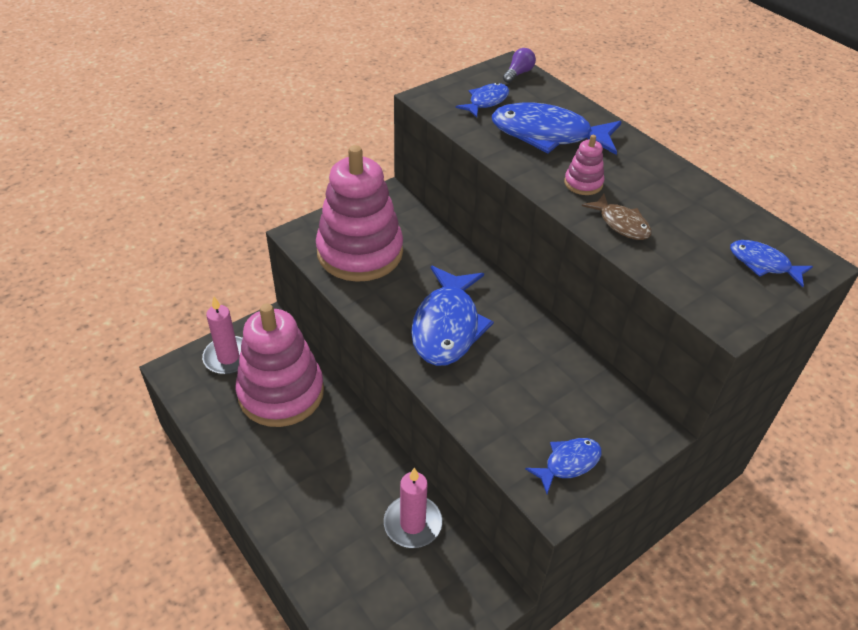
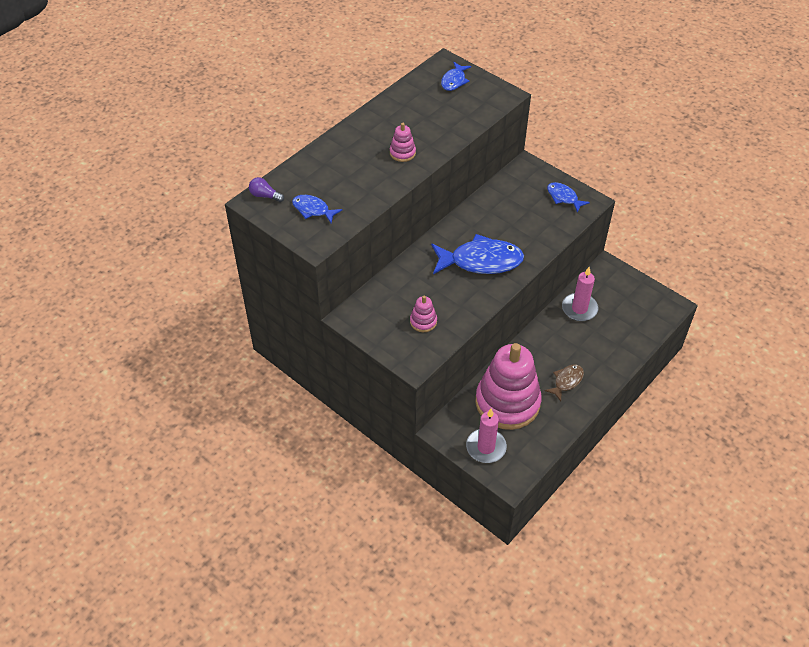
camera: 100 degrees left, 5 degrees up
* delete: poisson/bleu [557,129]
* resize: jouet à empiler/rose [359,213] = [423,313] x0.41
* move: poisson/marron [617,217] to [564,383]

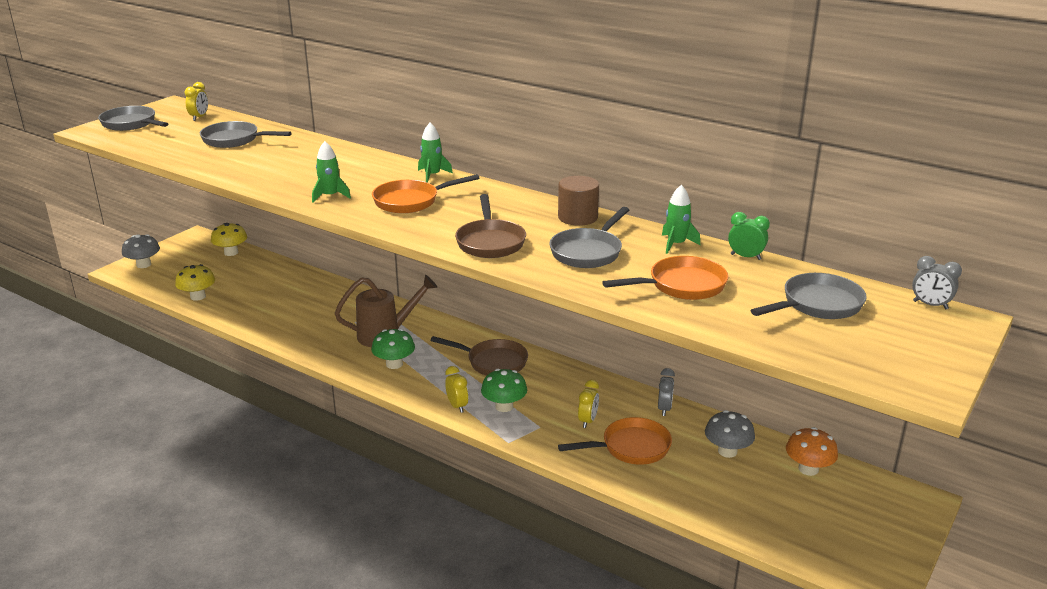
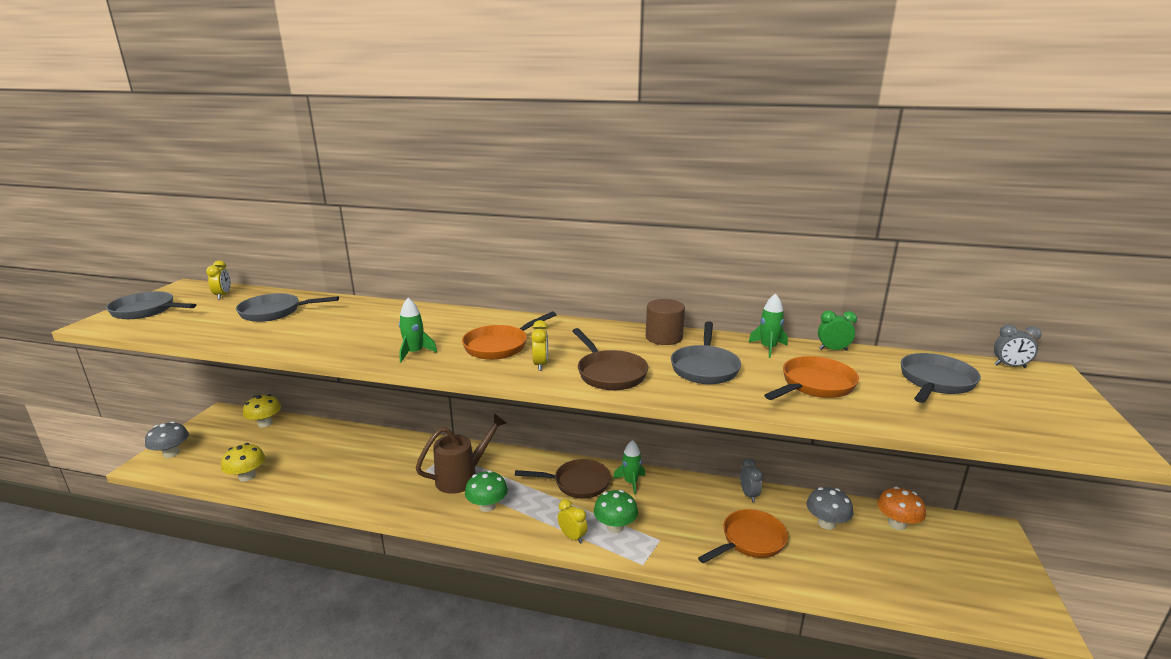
camera: 20 degrees left, 5 degrees down
* move: fusée/vert [435,153] to [629,467]
* move: réveil/jaune [588,404] to [539,345]

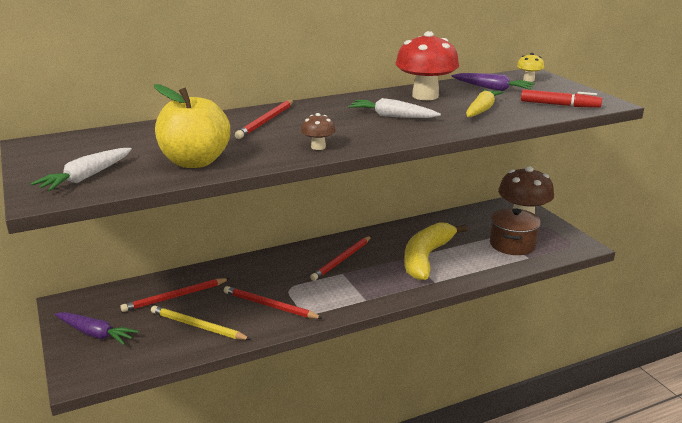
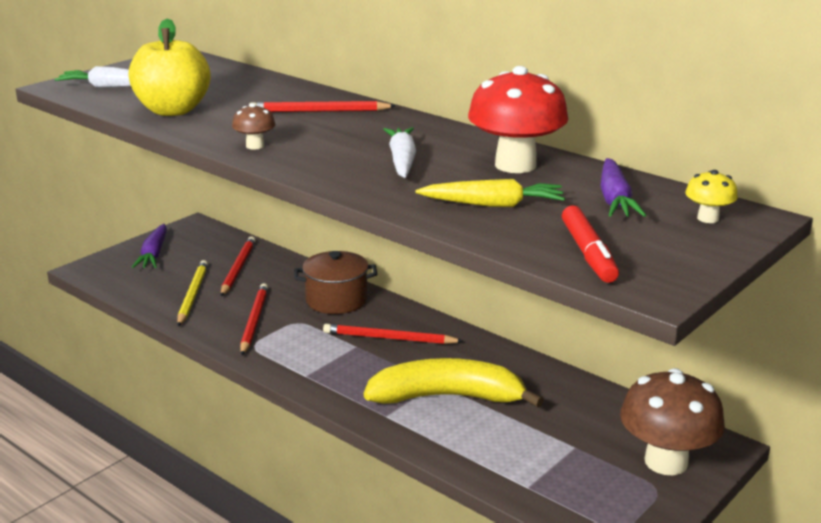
camera: 65 degrees right, 0 degrees up
* move: marmite/marron [515,231] to [335,282]
* rotate: crayon/rouge [175,295] = [238,266] 60 degrees clockwise

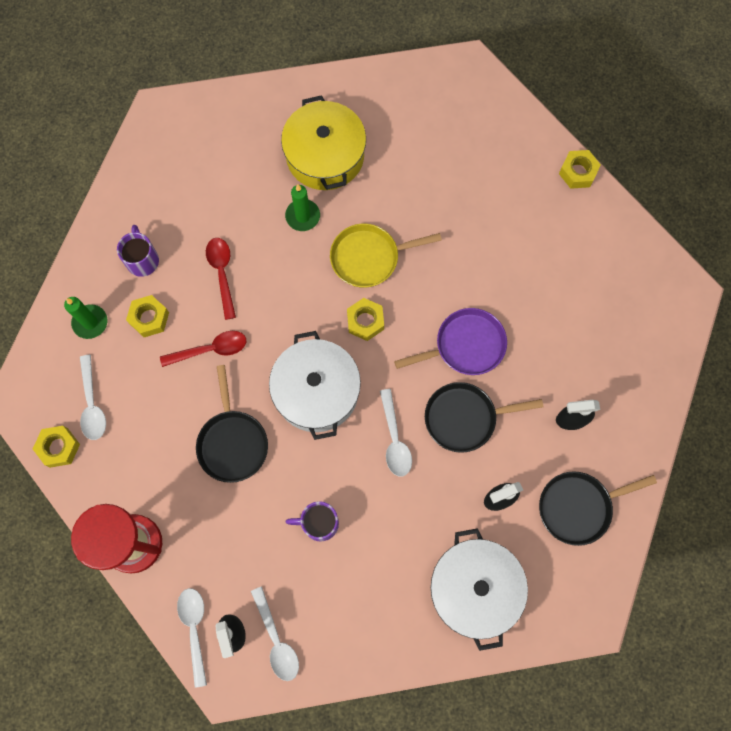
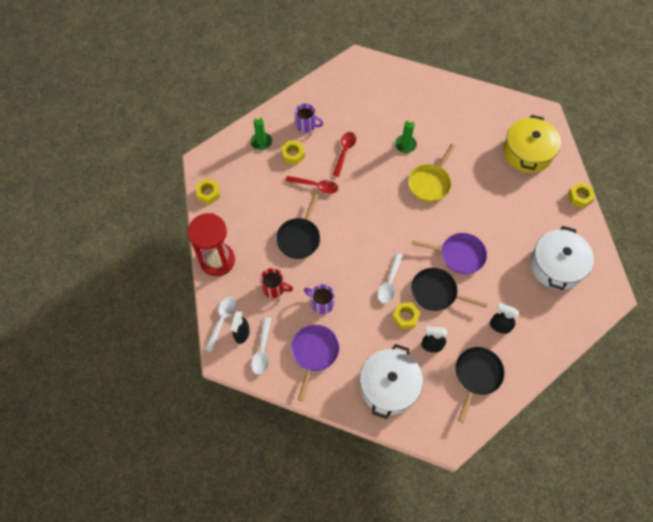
camera: 30 degrees right, 10 degrees down
* move: marmite/jaune [323,142] to [532,144]
* rotate: poêle/jaune [386,255] = [431,173] 75 degrees counterclockwise
* rotate: tasse/violet [138,251] = [309,118] 90 degrees clockwise
* move: écrou/jaune [365,319] to [406,315]
* move: marmite/blanc [315,385] to [562,258]
* delete: cuillère/blanc [93,397]
* rotate: poêle/noir [598,508] = [480,385] 105 degrees clockwise
* insert: tasse/rouge [276,283]
* insert: poêle/violet [315,363]

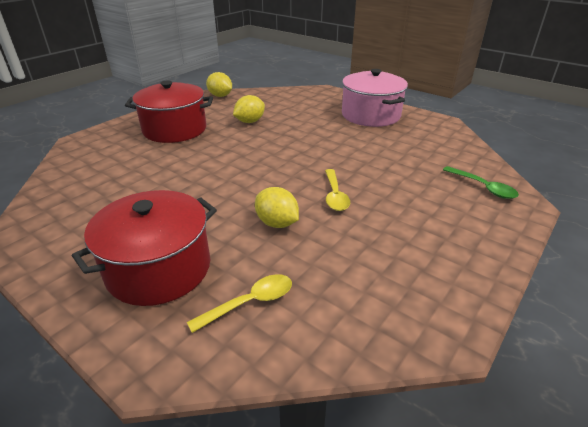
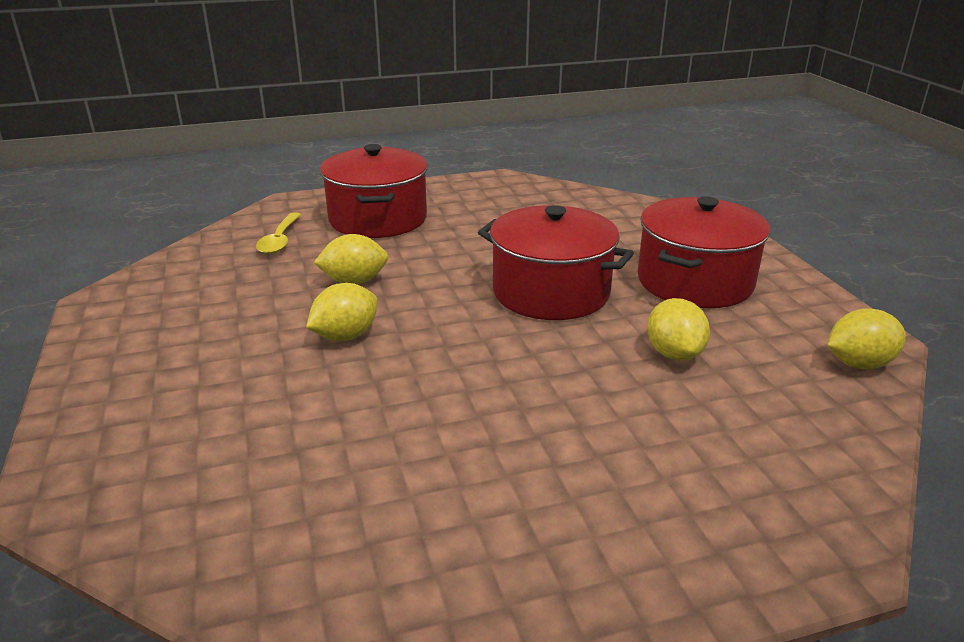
camera: 125 degrees right, 5 degrees down
* delete: marmite/rose [375,98]
* delete: cuillère/vert [481,182]
* replace: cuillère/jaune [337,190] to citron/jaune [342,312]
* insert: marmite/rouge [556,262]

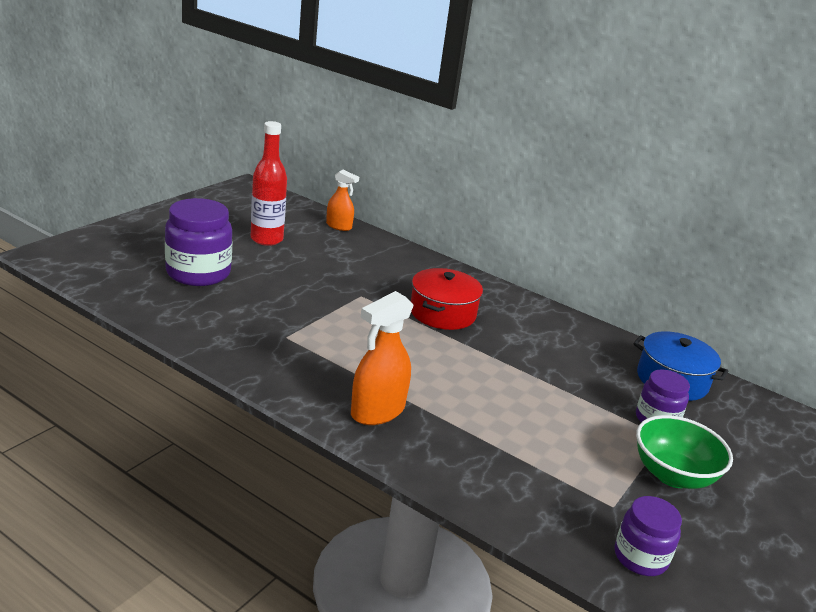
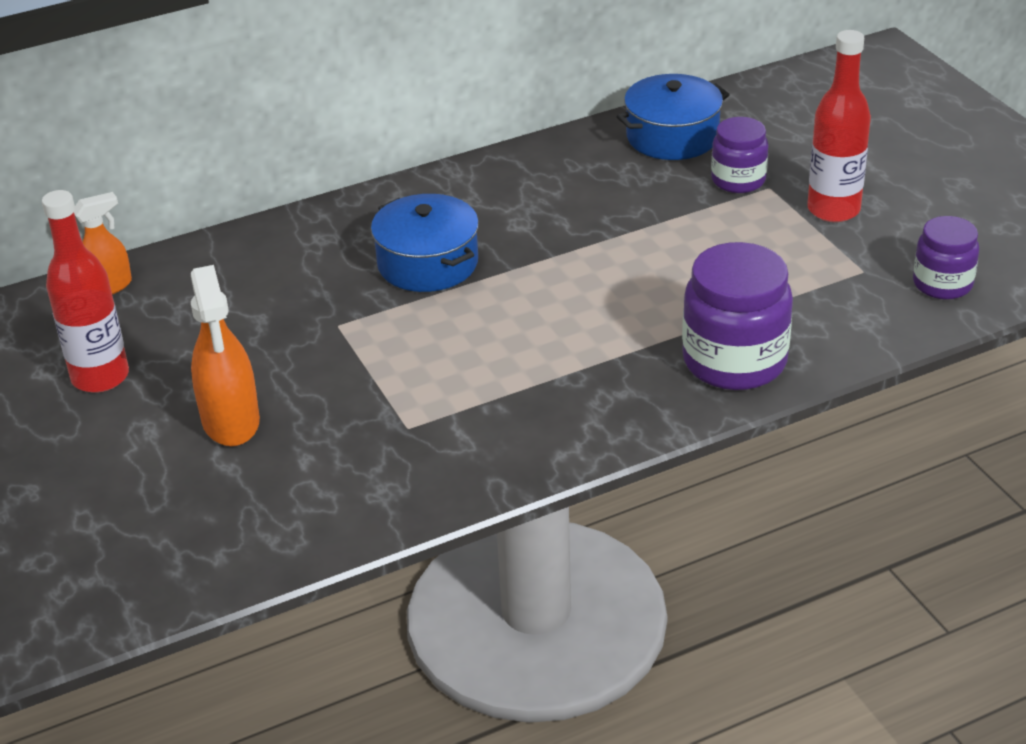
camera: 55 degrees left, 10 degrees up
* move: bocal/violet [198,242] to [737,316]
* recolor: marmite/rouge [447,299] to marmite/bleu [425,243]
* move: vaporisateur/orange [382,358] to [225,355]
* replace: bol/vert [684,452] to bouteille/rouge [839,126]

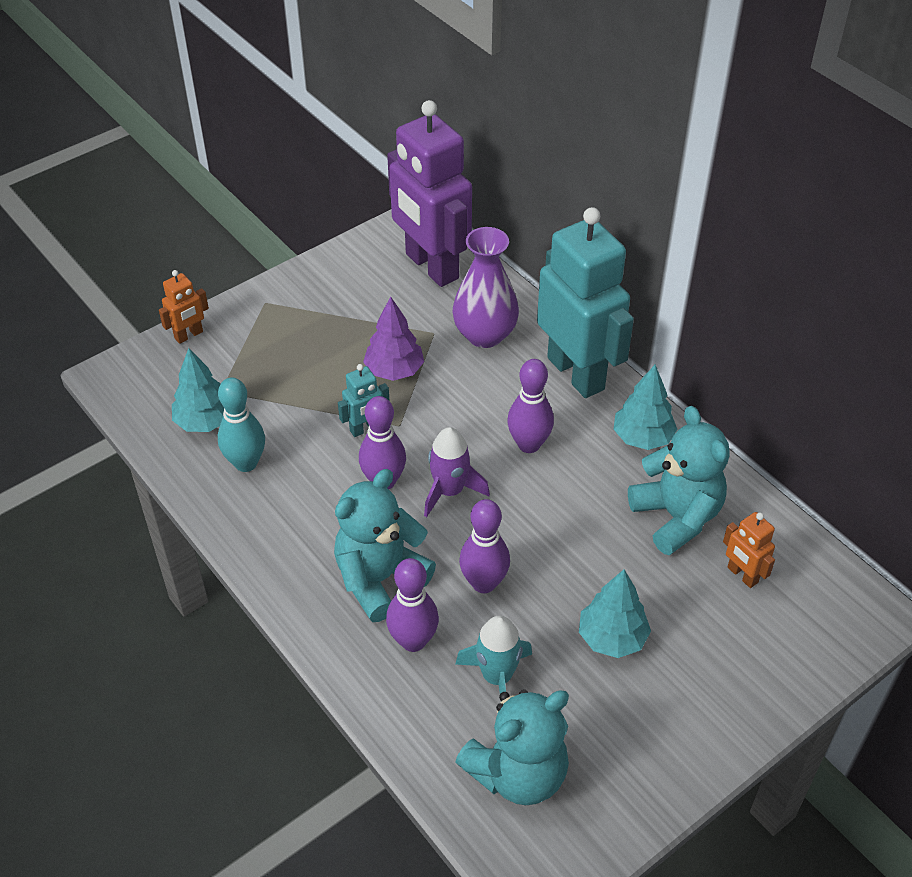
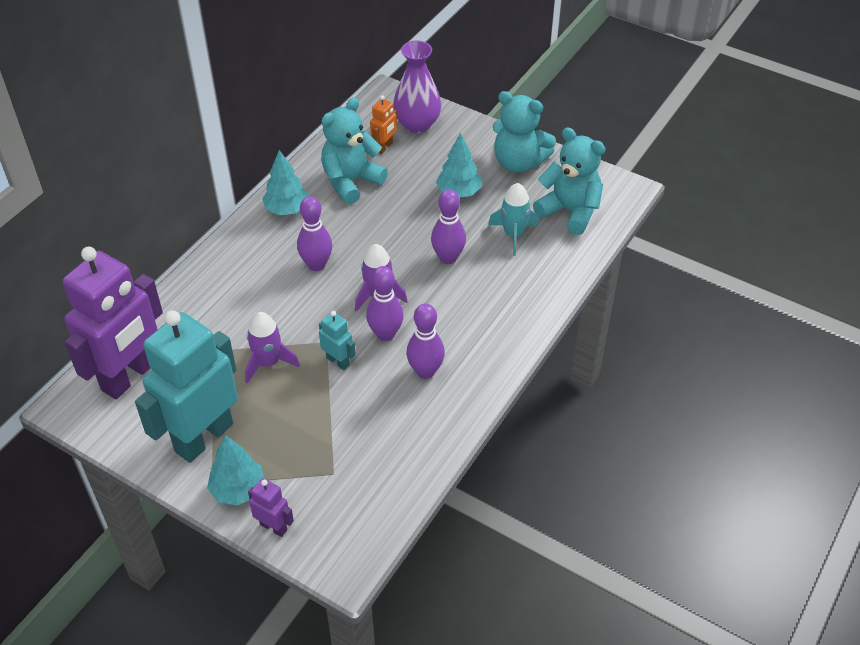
camera: 110 degrees left, 0 degrees up
* move: robot/turquoise [585,302] to [186,386]
* move: vase/violet [486,287] to [417,87]
* recolor: robot/orange [184,307] to robot/violet [271,507]
* replace: arbre/violet [393,339] to fusée/violet [272,348]
* move: arbre/turquoise [198,390] to [235,470]
* delete: quille/turquoise [241,424]
* move: ours en peluche/turquoise [385,545] to [524,131]
* move: quille/violet [412,605] to [425,341]

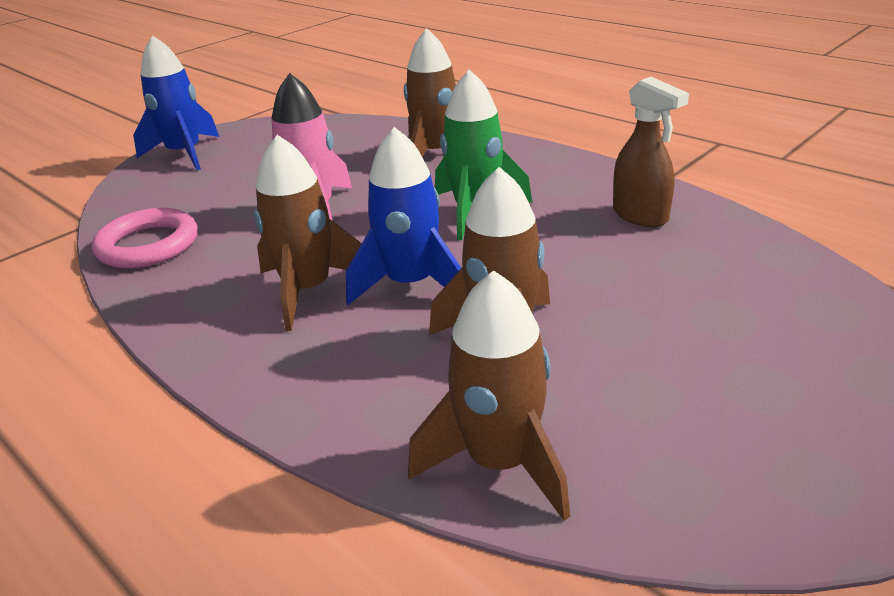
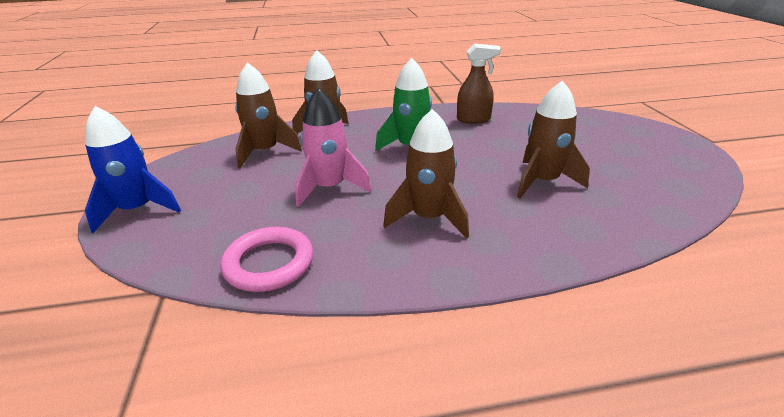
camera: 55 degrees left, 0 degrees up
* delete: fusée/bleu [403,216]
* move: fusée/marron [489,395] to [268,115]

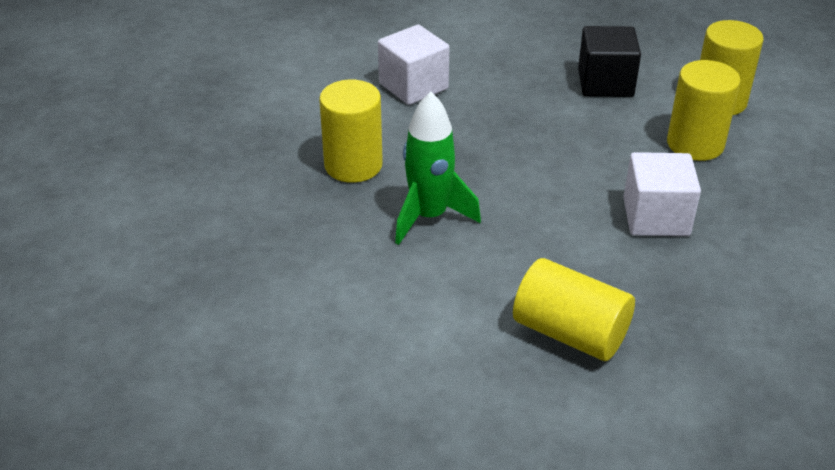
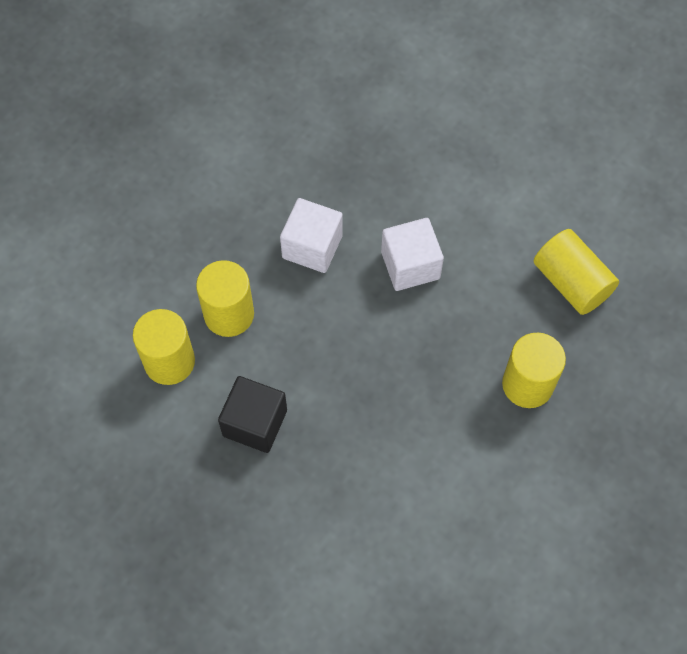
camera: 160 degrees left, 25 degrees up
* move: cube/blanc [414,65] to [412,254]
* delete: fusée/vert [438,168]
* move: cylindre/jaune [574,309] to [576,272]

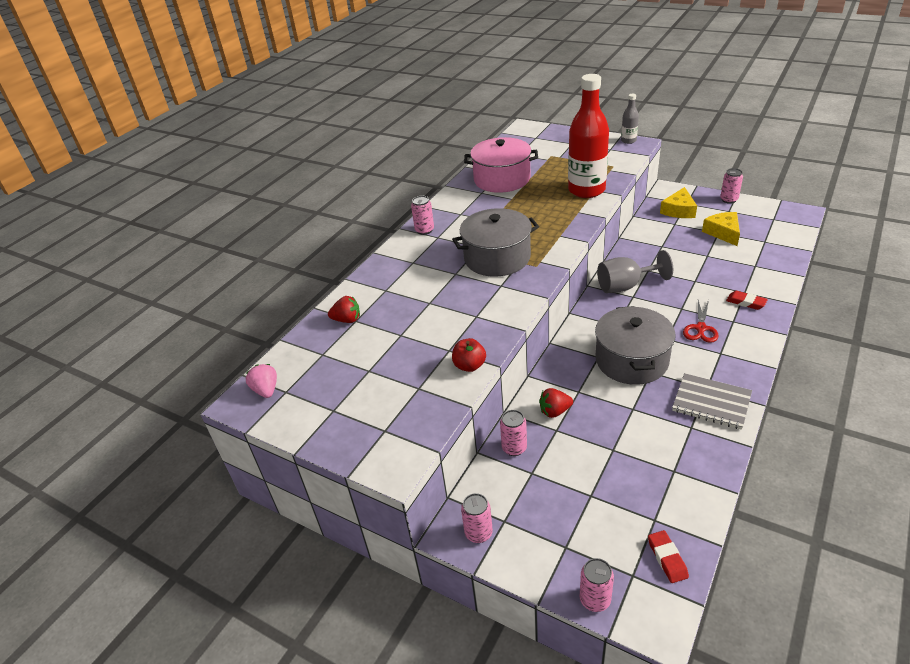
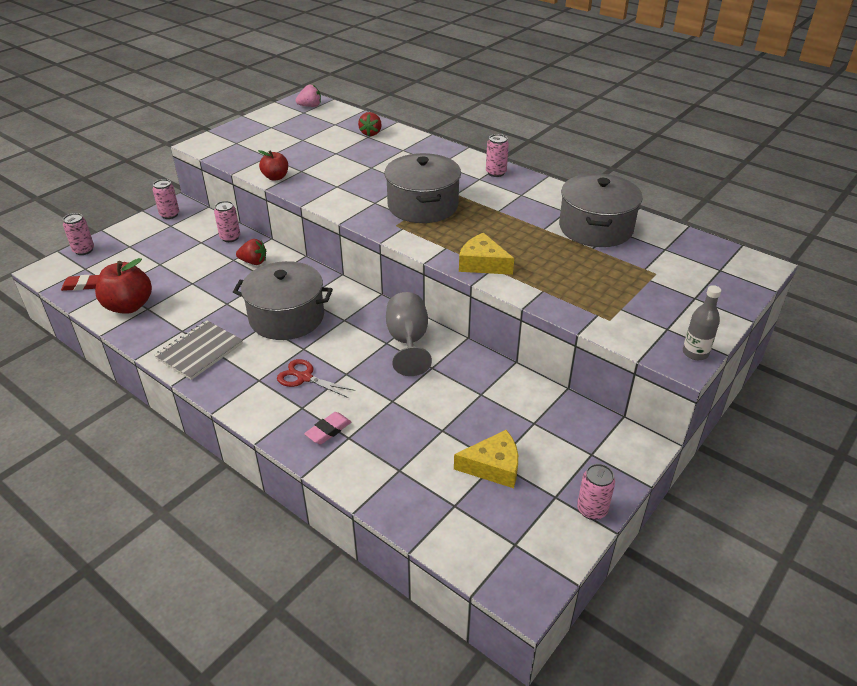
camera: 95 degrees right, 0 degrees up
* delete: bouteille/rouge [588,136]
* recolor: marmite/rose [501,165] to marmite/gris [601,210]
* move: fromage/jaune [678,202] to [486,254]
* recolor: gomme/rouge [747,300] to gomme/rose [327,428]
* rotate: fraise/rouge [556,403] = [251,252] 105 degrees clockwise
* insert: pomme/rouge [123,286]

